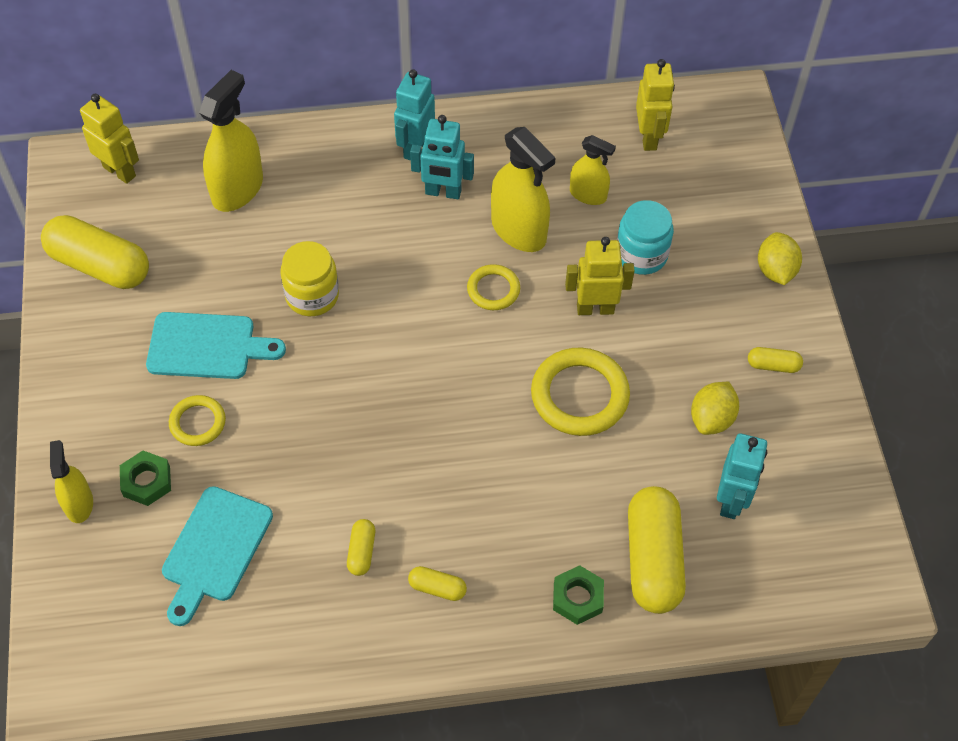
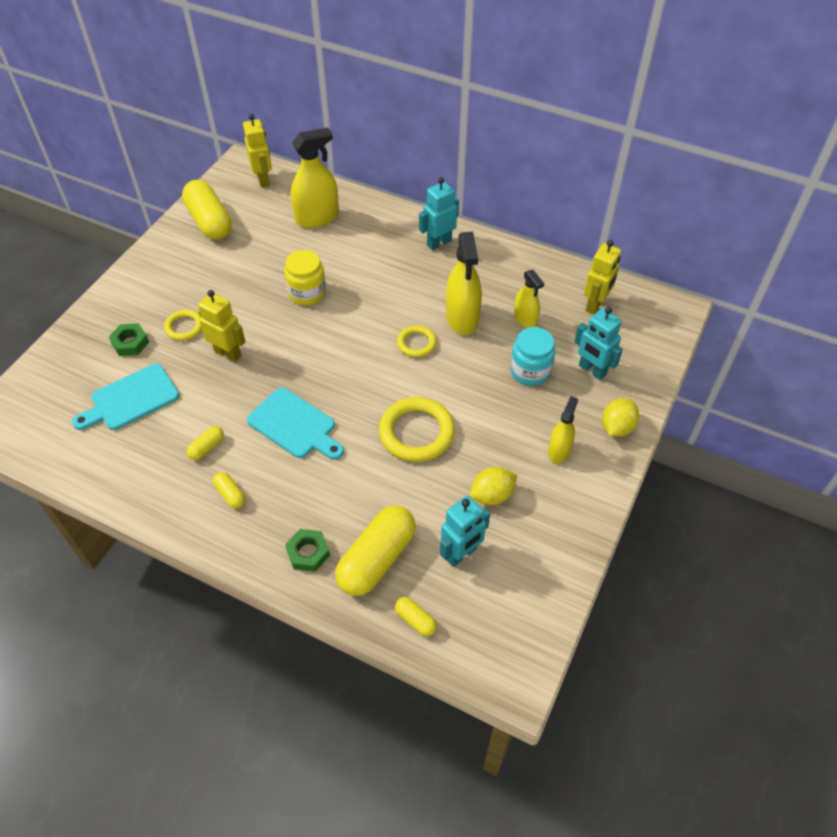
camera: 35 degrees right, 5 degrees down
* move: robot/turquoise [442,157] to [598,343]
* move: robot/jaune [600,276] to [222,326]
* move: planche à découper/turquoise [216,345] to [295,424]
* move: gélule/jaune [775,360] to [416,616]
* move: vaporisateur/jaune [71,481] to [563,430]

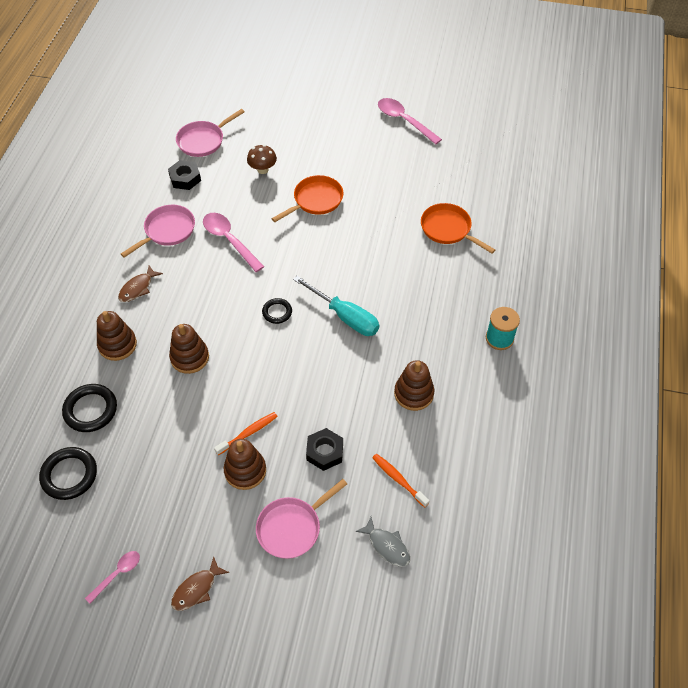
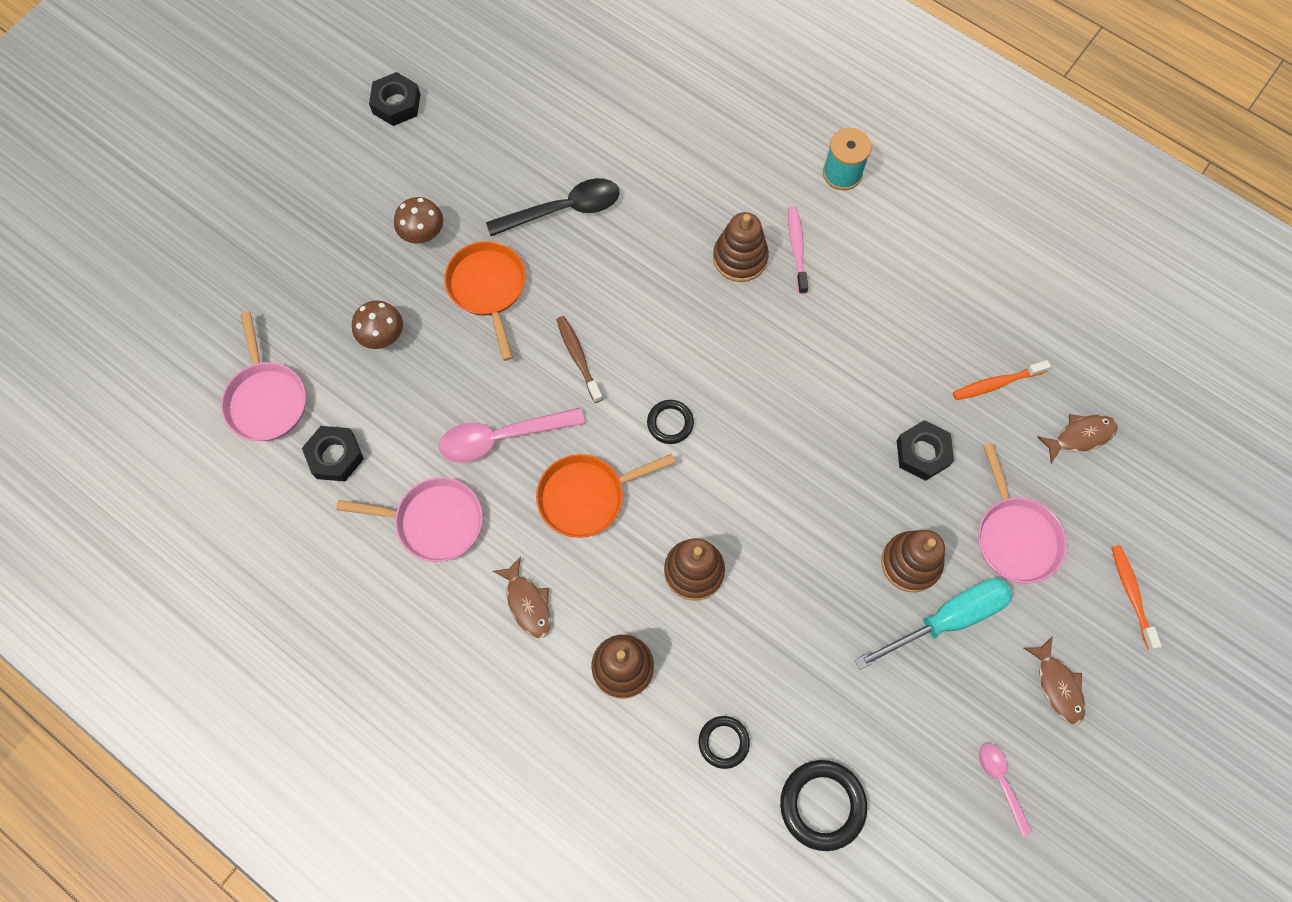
camera: 65 degrees left, 15 degrees up
* replace: cuillère/rose [410,121] to écrou/noir [394,99]
* move: poêle/orange [458,228] to [605,496]
* rotate: poêle/rose [158,231] = [409,519] 120 degrees clockwise
* move: tournevis/turquoise [336,306] to [933,624]
* move: jouet à empiler/marron [414,385] to [741,247]
* resize: anneau/noir [89,408] = [724,742] x0.60
* move: brosse à dents/orange [246,433] to [1136,597]
* recolor: poisson/gris [382,542] to poisson/marron [1077,438]
* insert: cuillère/noir [553,207]
* insert: champignon/marron [418,220]
* insert: brosse à dents/rose [798,250]
* insert: brosse à dents/marron [579,359]

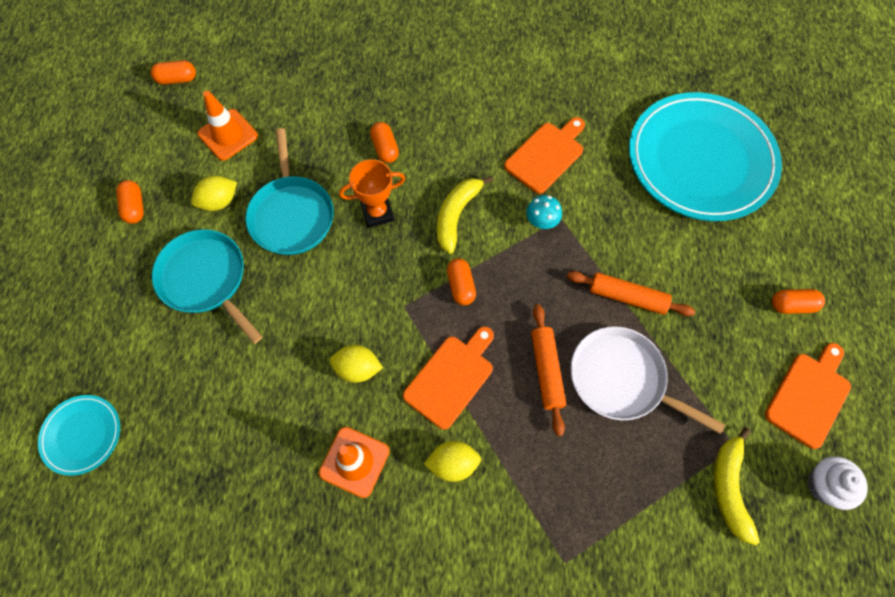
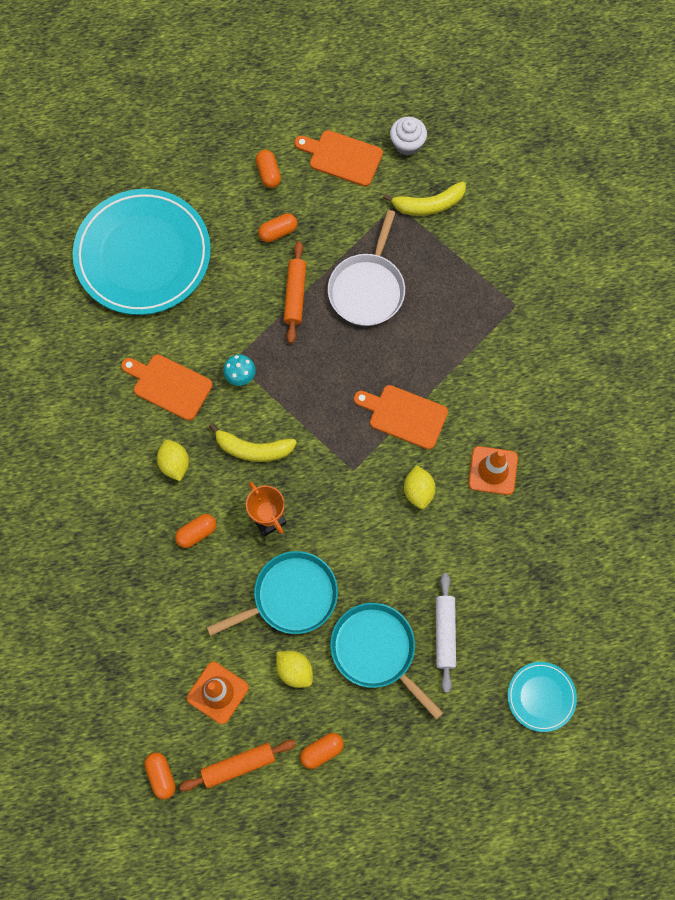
camera: 105 degrees left, 5 degrees up
* rotate: poêle/turquoise [207,286] = [386,661] 105 degrees clockwise
* move: gélule/orange [461,282] to [277,227]
* move: rouleau à pâtisserie/orange [548,370] to [237,765]
* move: citron/jaune [452,461] to [173,460]
* insert: rouleau à pâtisserie/blanc [446,633]

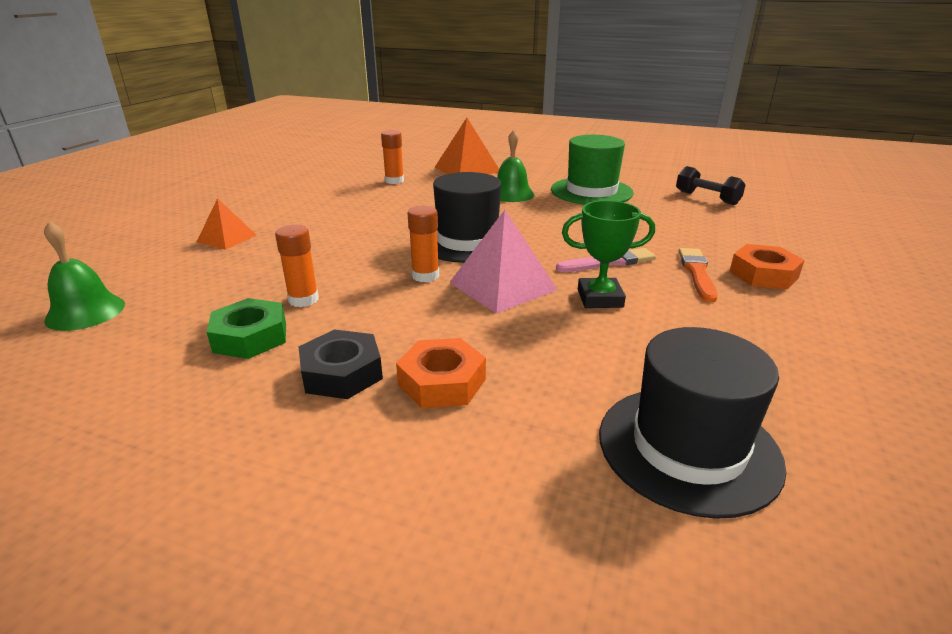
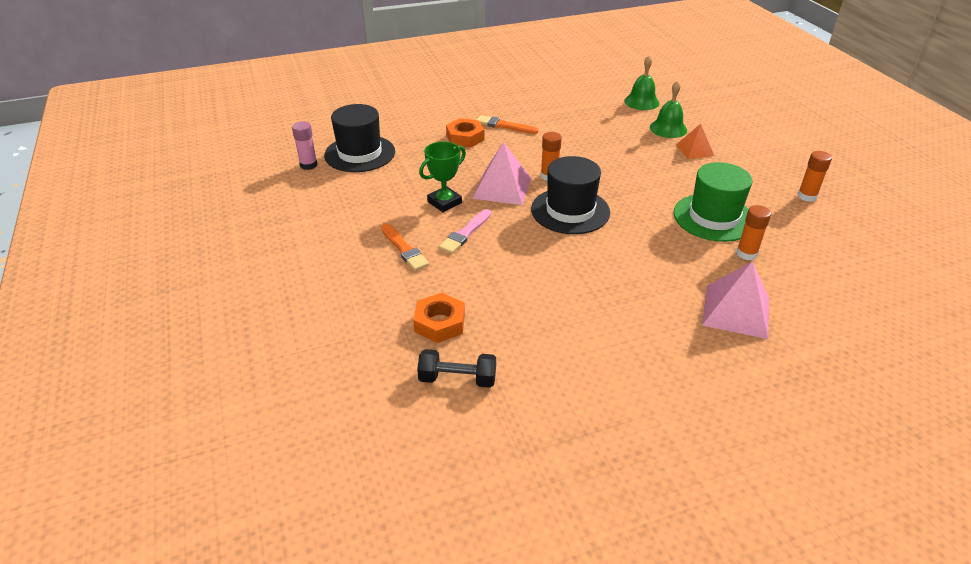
camera: 140 degrees right, 10 degrees up
* recolor: pyramide/orange [466,146] to pyramide/rose [735,300]
* move: cloche/vert [515,166] to [668,109]
* move: chapeau/vert [592,170] to [713,202]
* move: bâton de colle/orange [297,266] to [815,176]
* move: écrou/orange [767,266] to [439,318]
* delete: écrou/vert [246,328]
* replace: écrou/noir [340,364] to pinceau/orange [507,124]
* insert: bâton de colle/rose [304,145]

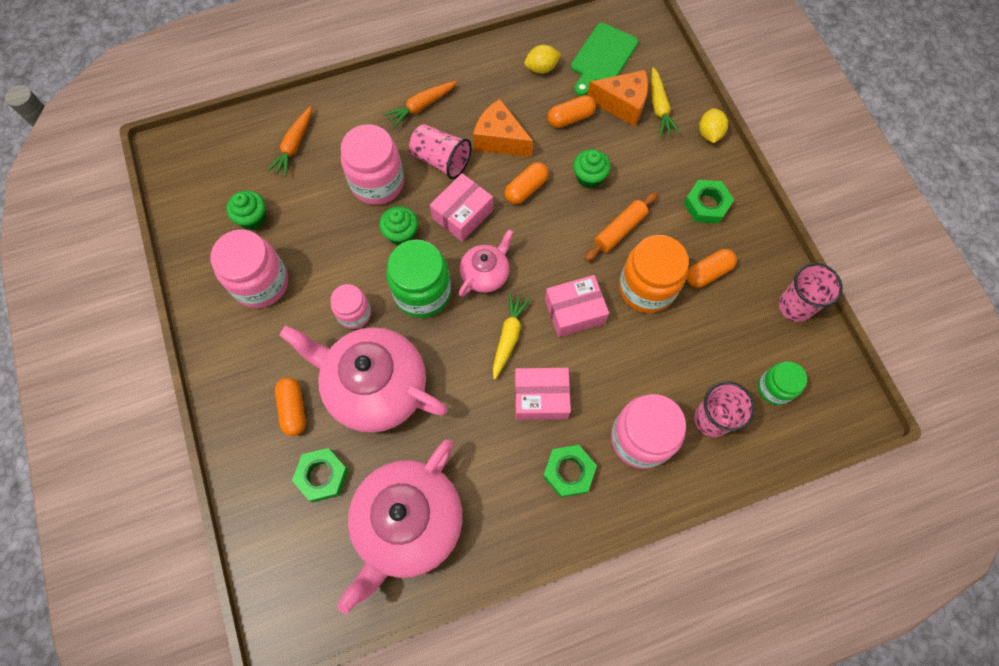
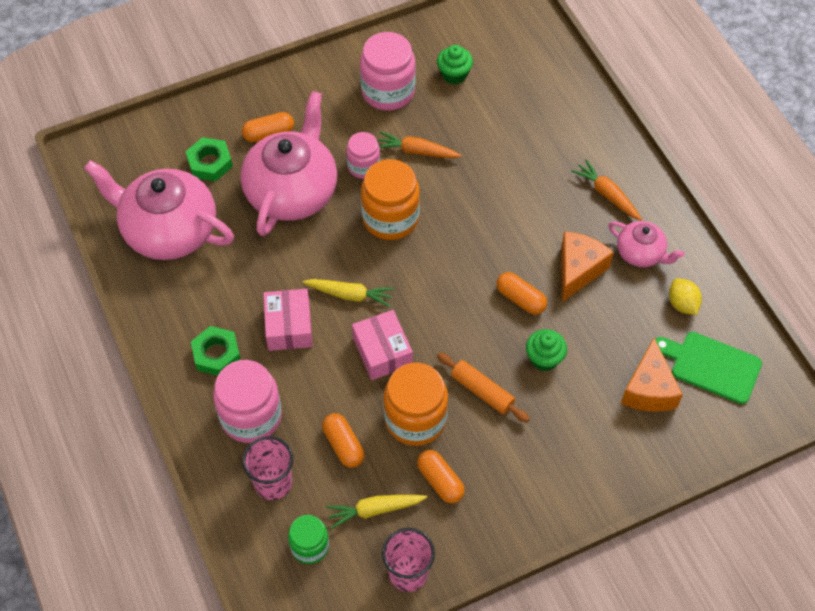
camera: 85 degrees right, 10 degrees down
* move: carotte/jaune [665,102] to [376,512]
* move: gélule/orange [572,111] to [343,440]
* move: carotte/orange [289,141] to [419,145]
* delete: citron/jaune [713,125]
* delete: bocal/rose [372,164]
* delete: gobelet/rose [440,151]
* delete: boîte/rose [461,207]
* delete: écrou/vert [709,202]
* delete: muffin/vert [398,226]
* move: théière/rose [486,263] to [646,244]
* recolor: bocal/vert [418,279] to bocal/orange [390,199]

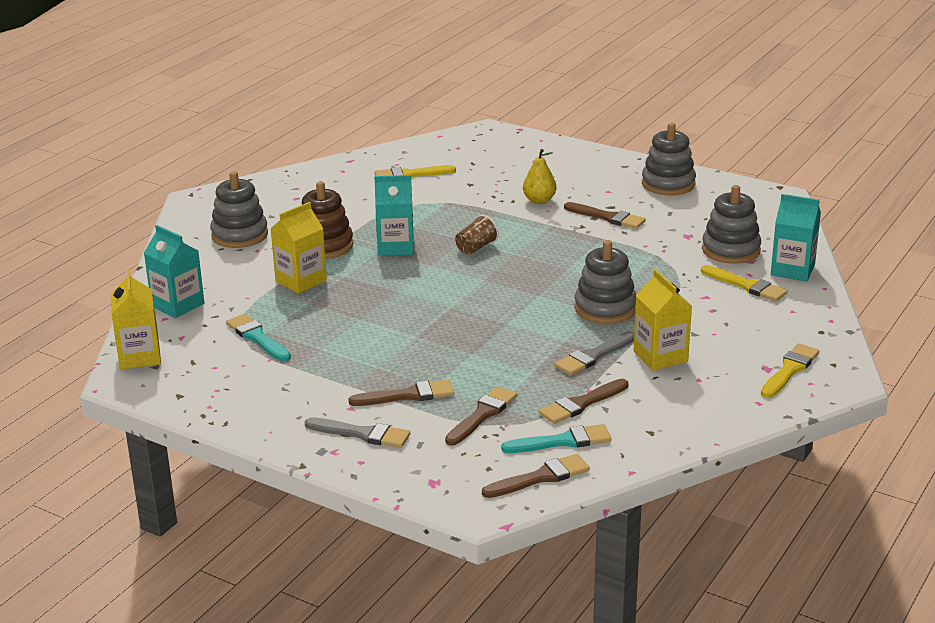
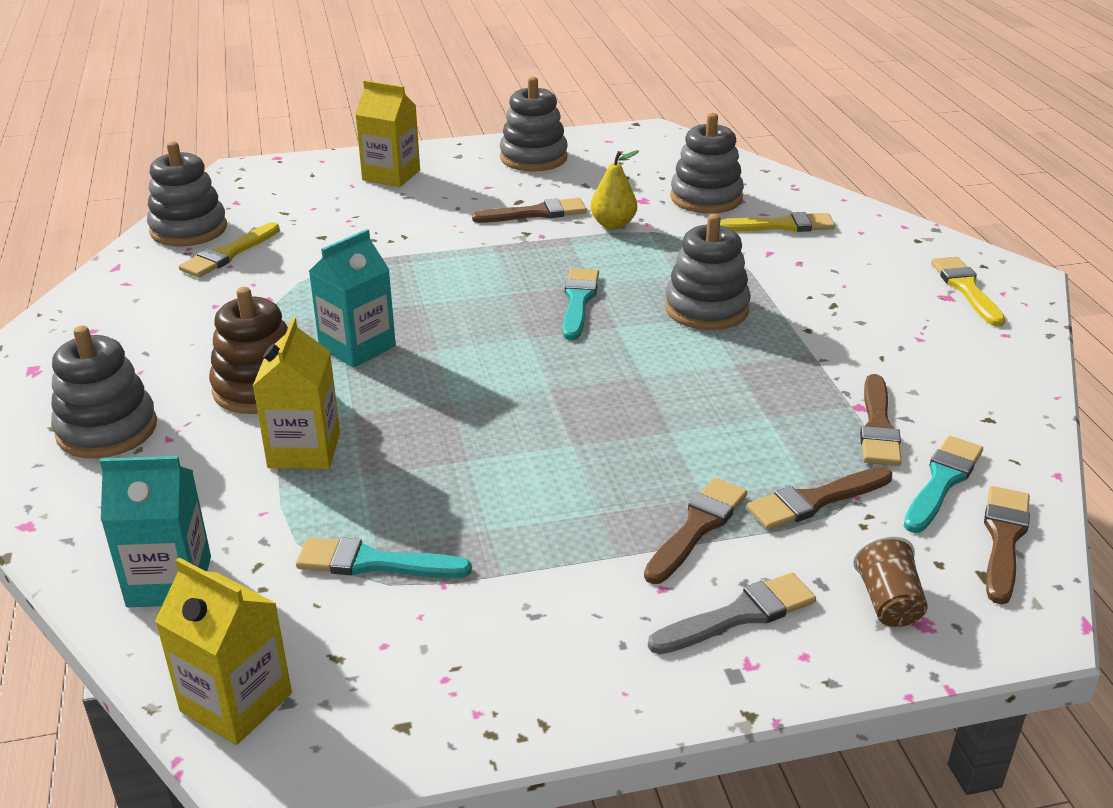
camera: 45 degrees left, 5 degrees up
* move: poire/jaune [539,176] to [615,189]
* delete: brique de lait/turquoise [796,238]
* move: gobelet/marron [477,235] to [890,581]
* move: brique de lait/jaune [663,319] to [387,133]
* delete: pinceau/gris [594,353]
* rotate: pinceau/marron [481,416] = [819,498] 105 degrees counterclockwise
* insert: jouet à empiler/gris [187,194]
* insert: pinceau/turquoise [581,304]

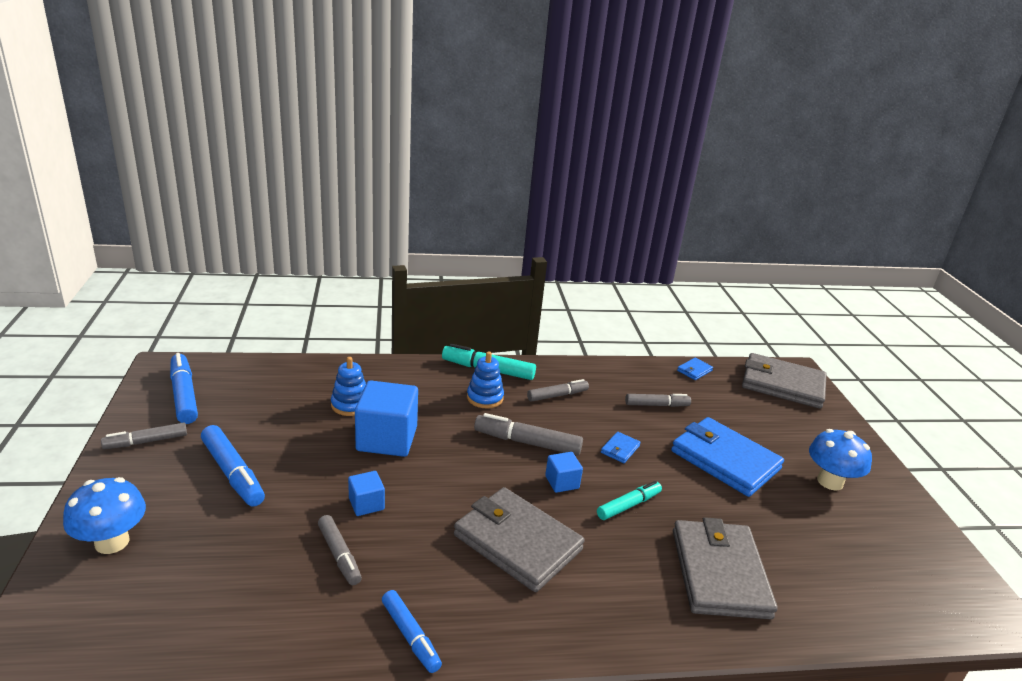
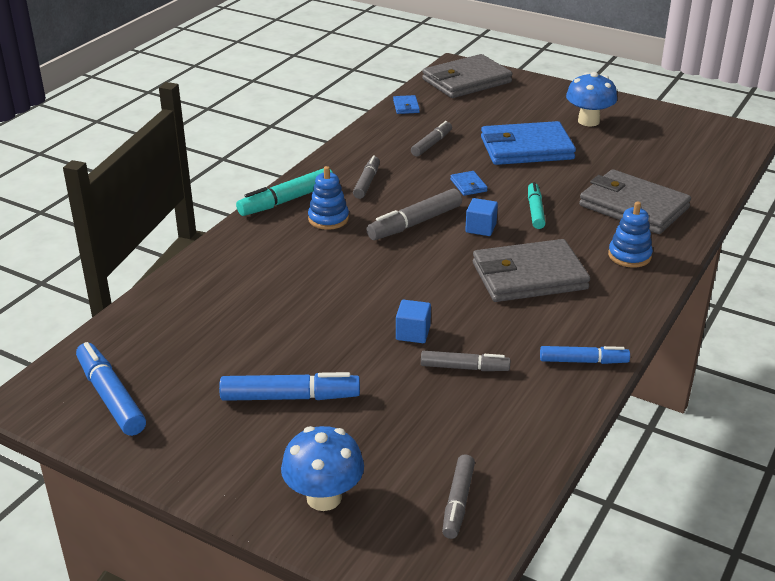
camera: 50 degrees left, 5 degrees up
* rotate: feutre/bleu [184,388] = [111,389] 45 degrees clockwise
* move: jouet à empiler/bleu [348,386] to [630,234]
* delete: cube/bleu [386,419]
* move: feutre/gris [144,436] to [458,497]

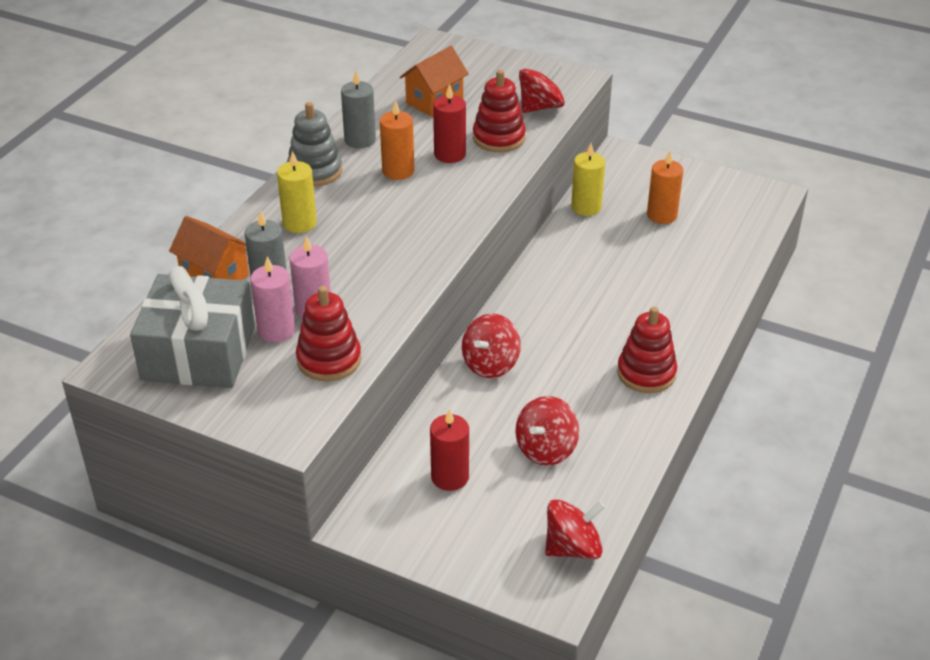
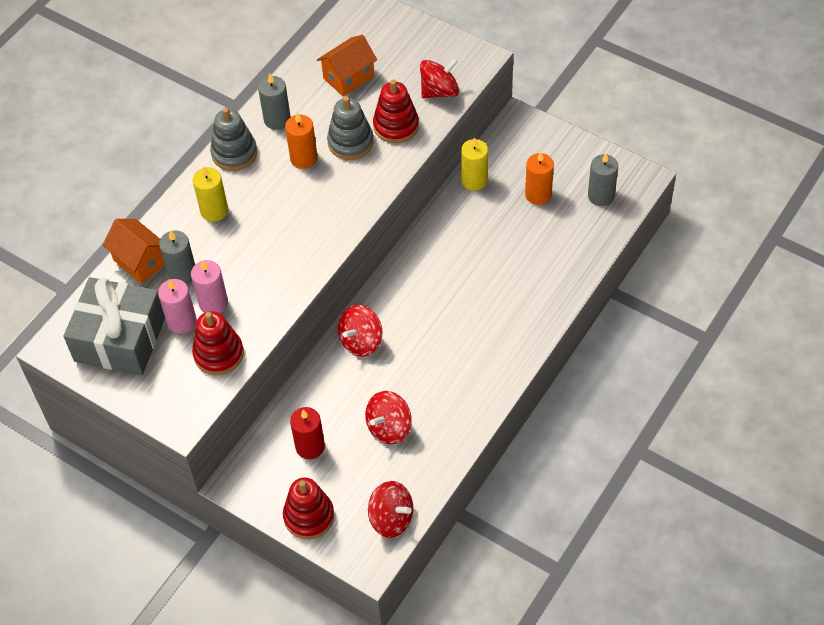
camera: 10 degrees right, 15 degrees up
* replace: bougie/rouge [449,123] to jouet à empiler/gris [350,128]
* move: jouet à empiler/rouge [647,350] to [308,508]
* rotate: toupie/rouge [575,529] = [390,509] 45 degrees clockwise
* insert: bougie/gris [603,179]

